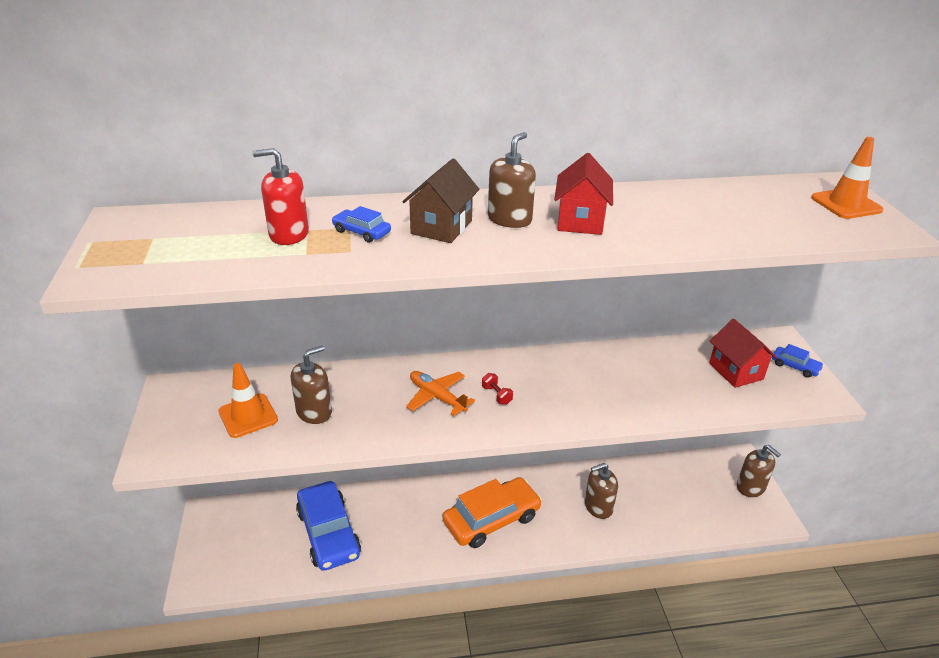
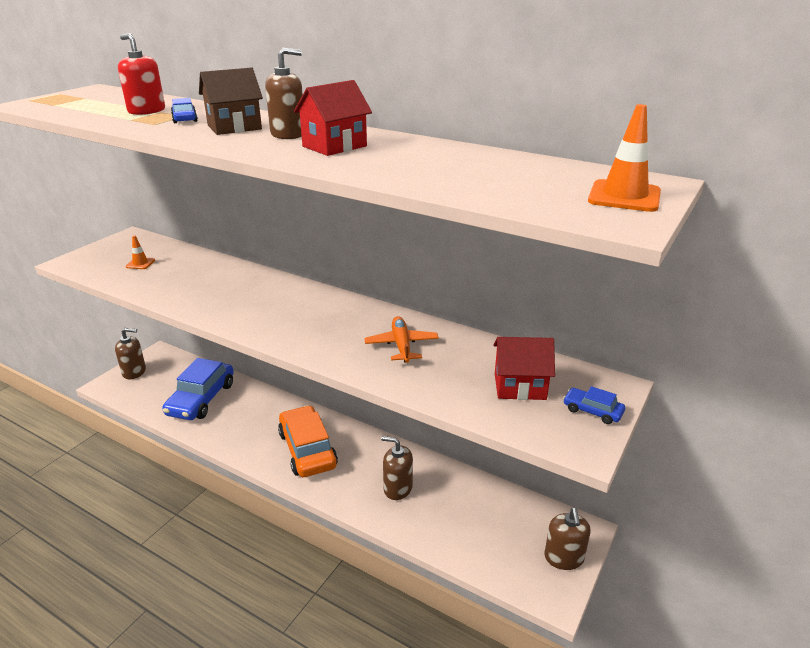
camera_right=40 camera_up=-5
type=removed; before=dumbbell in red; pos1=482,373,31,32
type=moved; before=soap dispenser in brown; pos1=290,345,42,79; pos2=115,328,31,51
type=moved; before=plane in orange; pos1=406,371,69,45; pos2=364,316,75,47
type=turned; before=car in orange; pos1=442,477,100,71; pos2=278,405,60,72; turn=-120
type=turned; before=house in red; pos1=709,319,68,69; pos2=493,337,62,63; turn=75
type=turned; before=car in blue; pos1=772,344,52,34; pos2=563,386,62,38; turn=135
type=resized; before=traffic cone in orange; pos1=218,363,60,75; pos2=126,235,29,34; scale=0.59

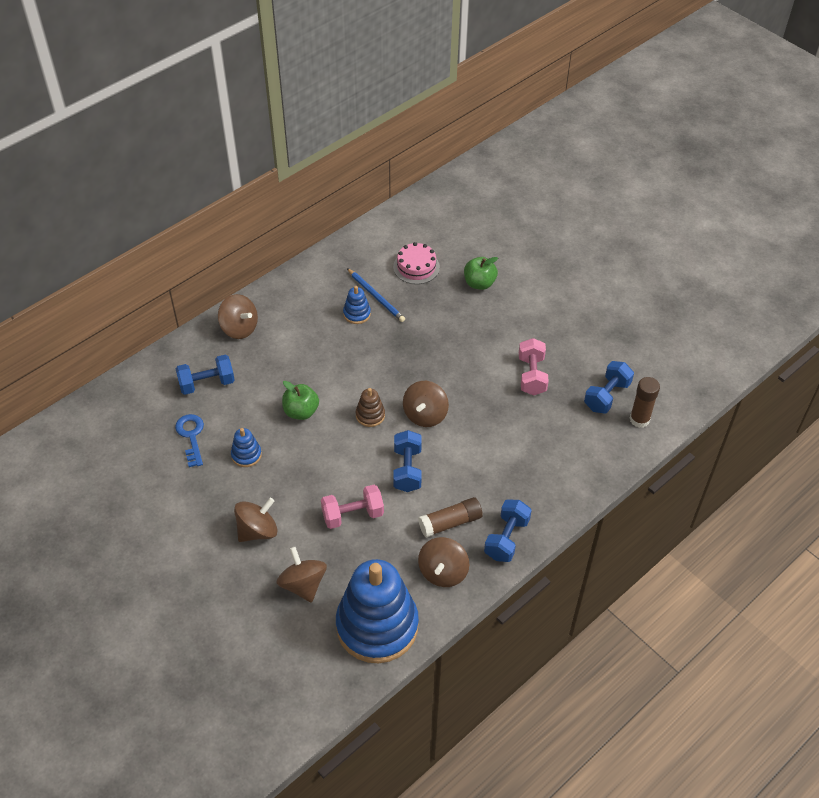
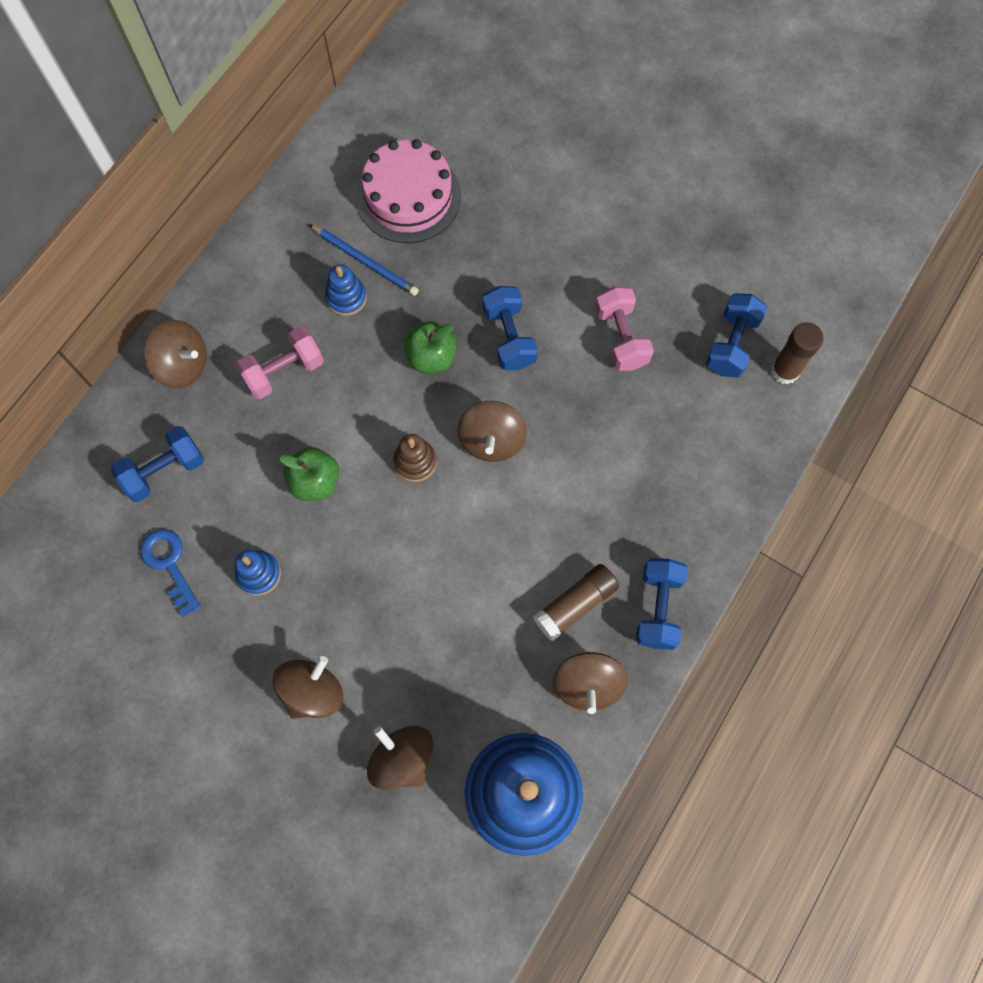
camera_right=-15 camera_up=20
type=moved; before=dumbbell in pink; pos1=321,485,63,44; pos2=236,326,88,73
type=moved; before=dumbbell in blue; pos1=393,430,29,62; pos2=483,286,55,84
type=moved; before=apple in green; pos1=464,257,34,33; pos2=404,321,53,52
type=resized; before=cake in pink; pos1=393,242,47,42; pos2=356,139,105,104; scale=1.53

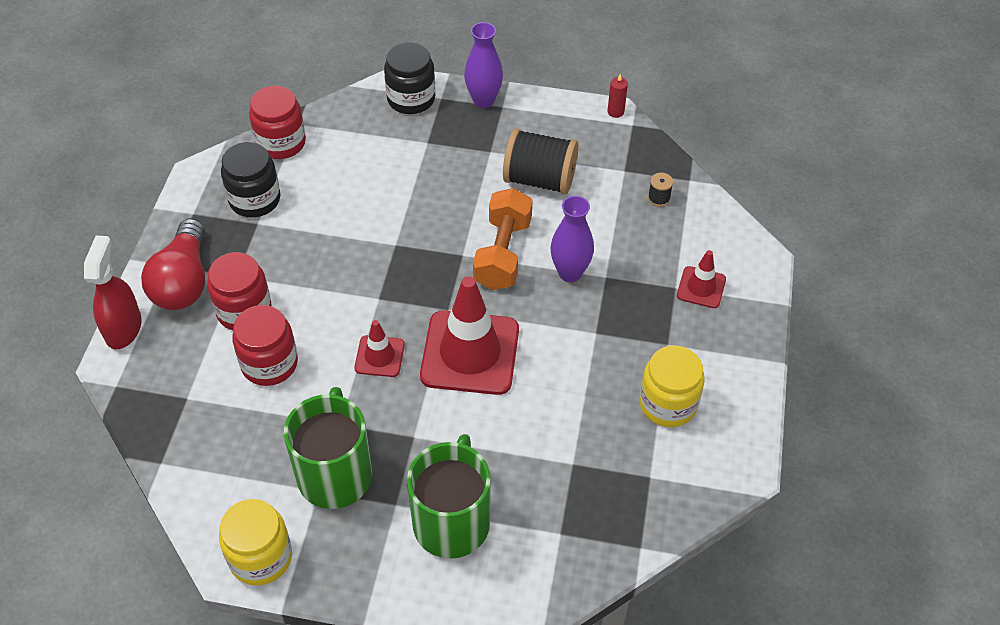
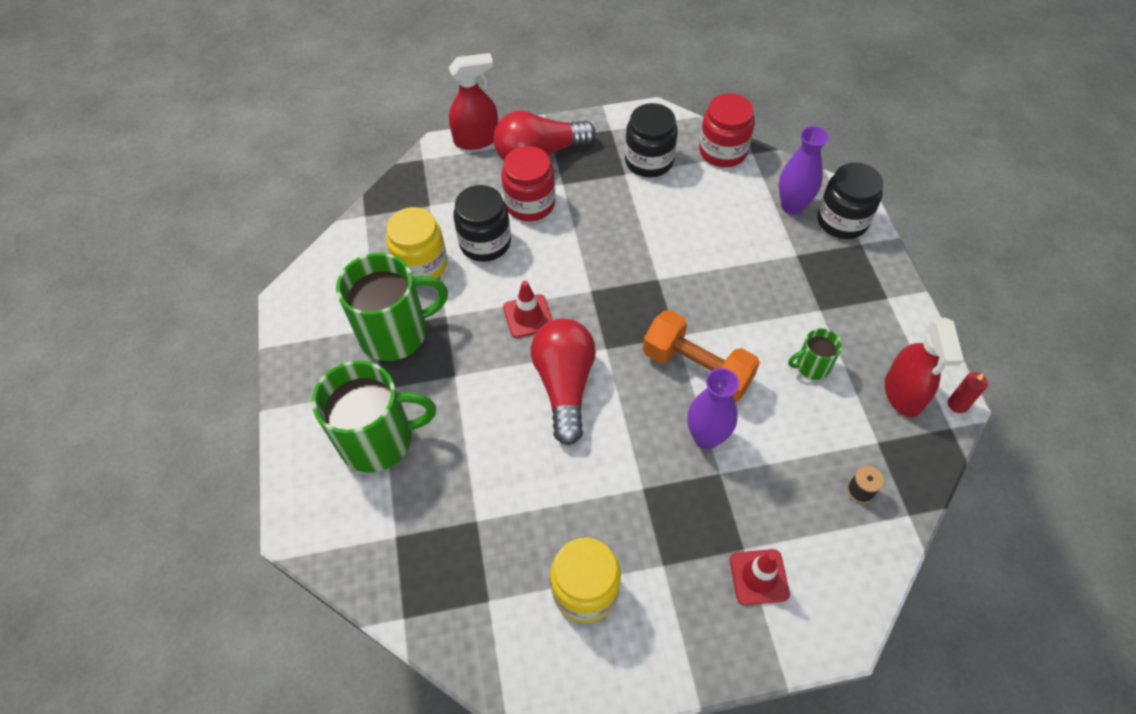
camera_right=70 camera_up=5
type=added; after=spray bottle in red; pos2=885,318,79,99
type=moved; before=jar in yellow; pos1=219,499,73,87; pos2=386,207,61,72
type=moved; before=vase in purple; pos1=464,22,39,86; pos2=779,126,50,89
type=replaced; before=traffic cone in red; after=light bulb in red; pos1=420,276,99,119; pos2=531,319,65,126
type=replaced; before=spool in black; after=mug in green; pos1=503,129,75,65; pos2=788,328,54,52
type=recoloured; before=jar in red; after=jar in black; pos1=232,305,66,81; pos2=453,185,58,77
type=turned; before=dumbbell in orange; pos1=473,188,60,102; pos2=643,310,117,92; turn=45

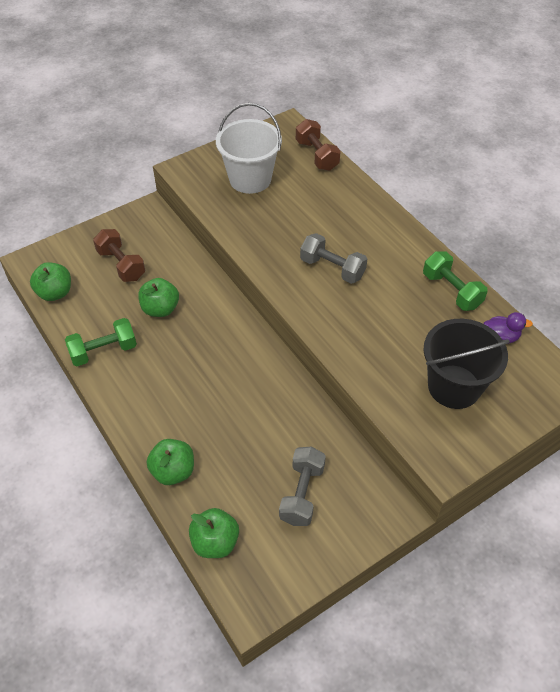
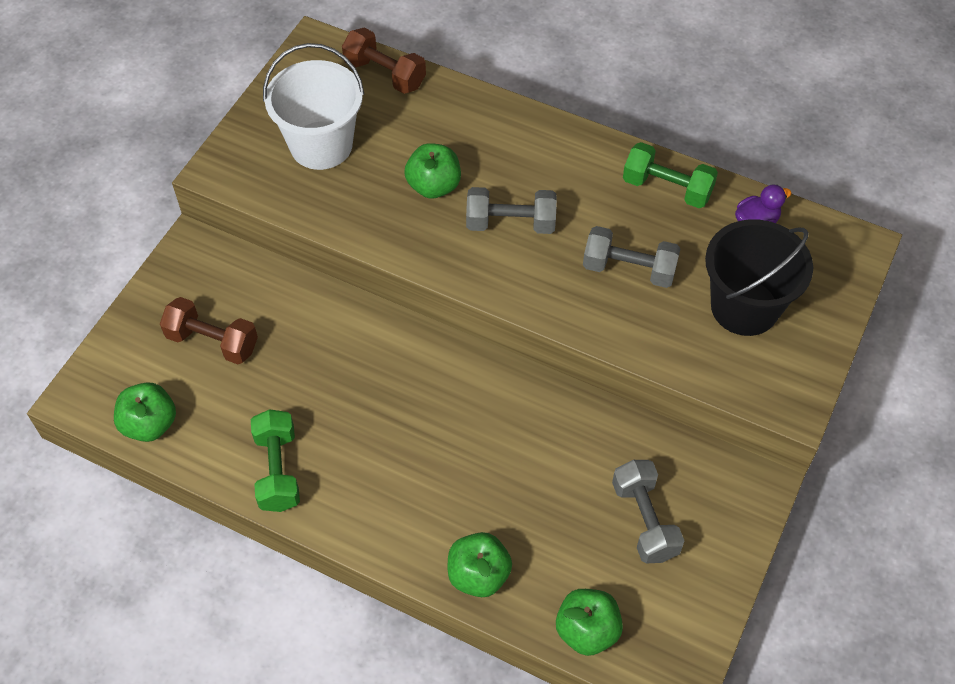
camera_right=-30 camera_up=5
type=added; after=dumbbell in grey; pos2=583,226,98,62
type=moved; before=apple in green; pos1=138,278,41,39; pos2=404,143,57,56
type=turned; before=dumbbell in green; pos1=65,318,72,48; pos2=251,409,49,103; turn=-45

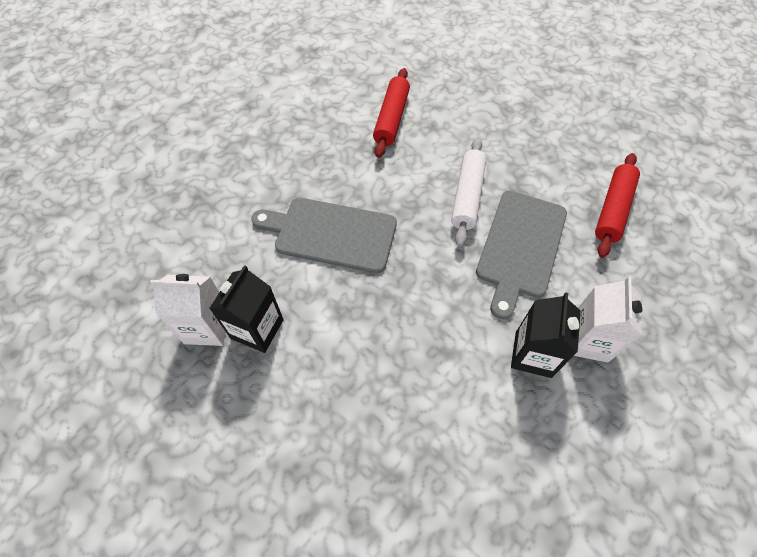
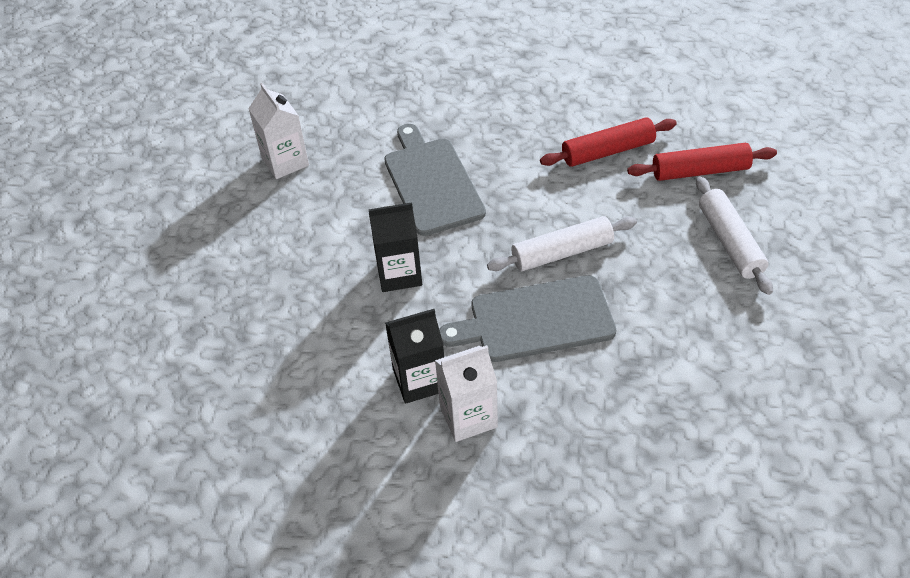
camera_right=60 camera_up=-10
type=added; after=rolling pin in white; pos2=696,176,77,119
type=moved; before=carton in black; pos1=209,265,75,88; pos2=369,202,53,90
type=moved; before=rolling pin in red; pos1=595,153,45,105; pos2=627,143,150,38

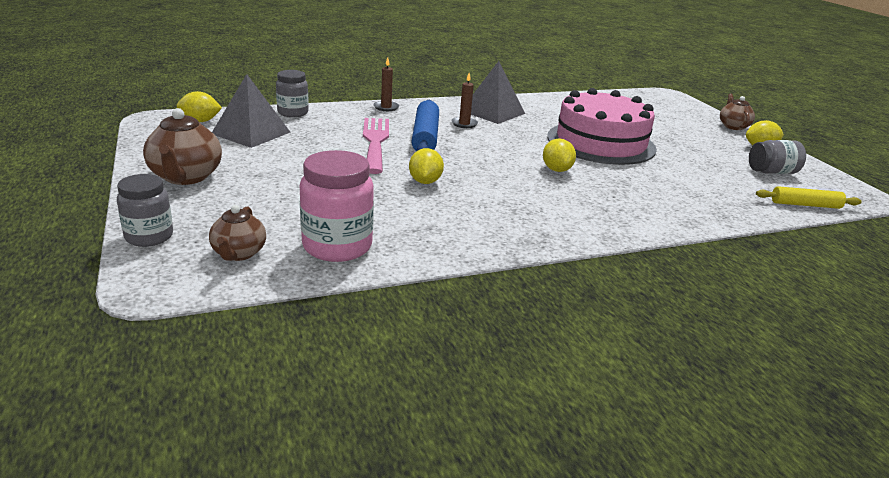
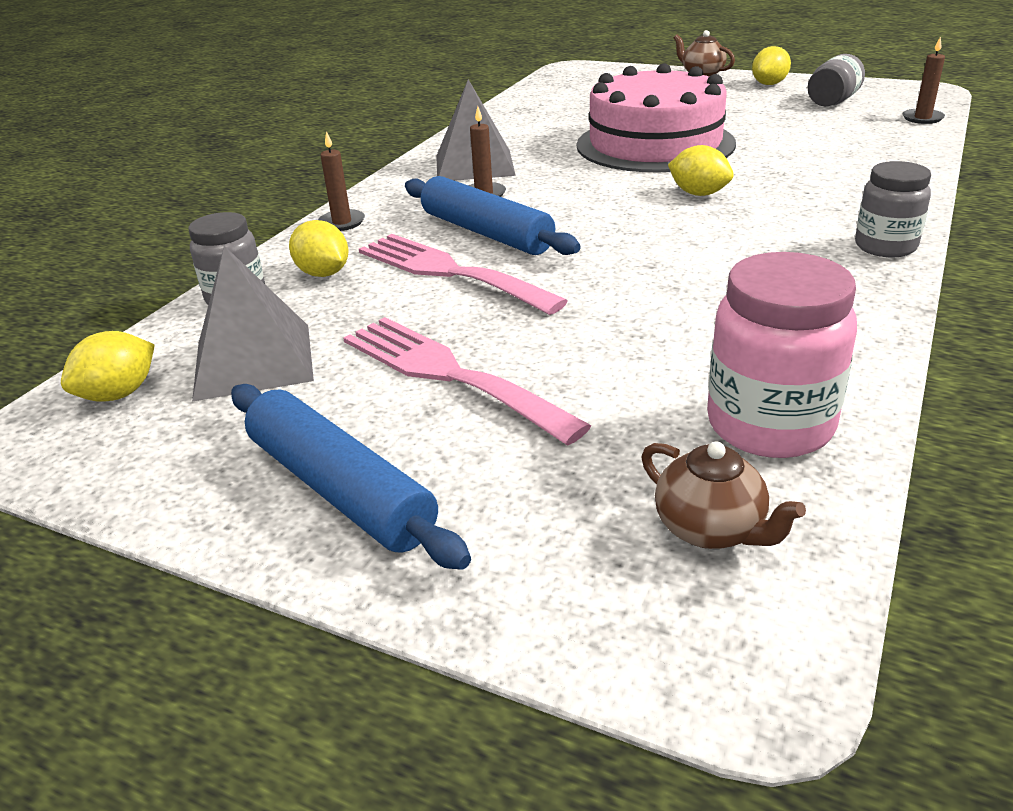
camera_right=-40 camera_up=5
type=added; after=fork in pink; pos2=343,317,248,128
type=moved; before=jar in grey; pos1=117,174,56,73; pos2=855,161,76,96
type=moved; before=lemon in yellow; pos1=409,148,35,36; pos2=289,220,60,57
type=replaced; before=teapot in brown; after=rolling pin in blue; pos1=143,108,79,77; pos2=231,384,240,186
type=replaced; before=rolling pin in yellow; after=candle in brown; pos1=756,186,106,23; pos2=903,37,42,87

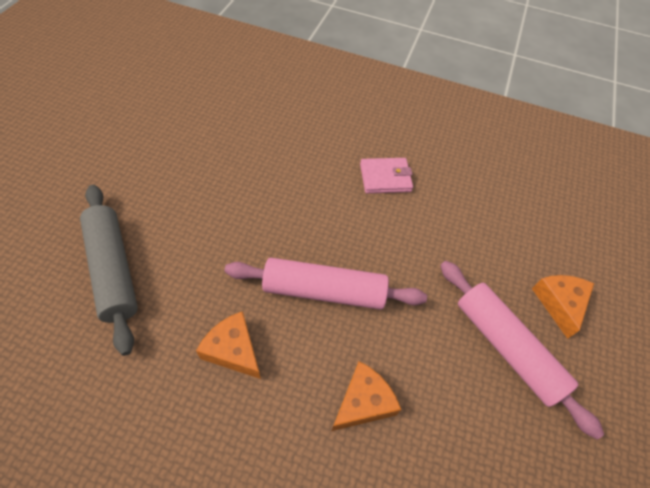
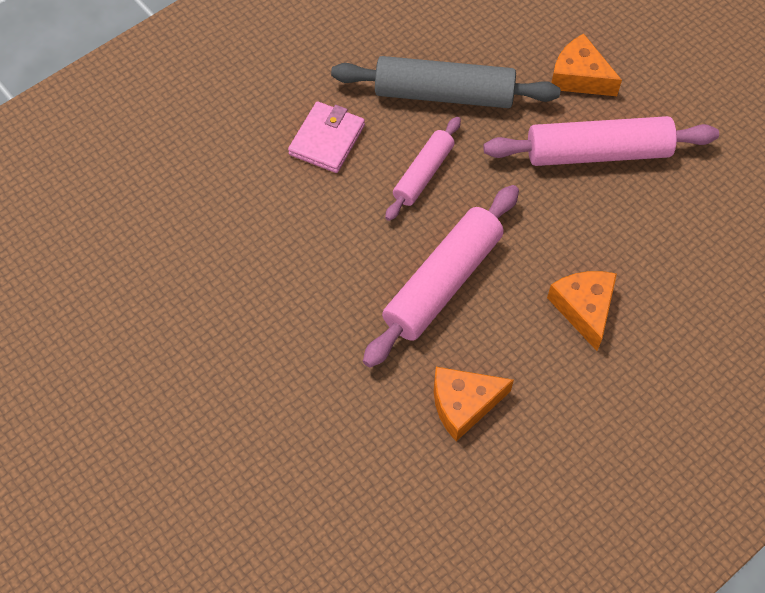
camera_right=-55 camera_up=5
type=added; after=rolling pin in pink; pos2=385,117,76,104
type=moved; before=rolling pin in grey; pos1=80,185,58,171; pos2=331,56,229,52

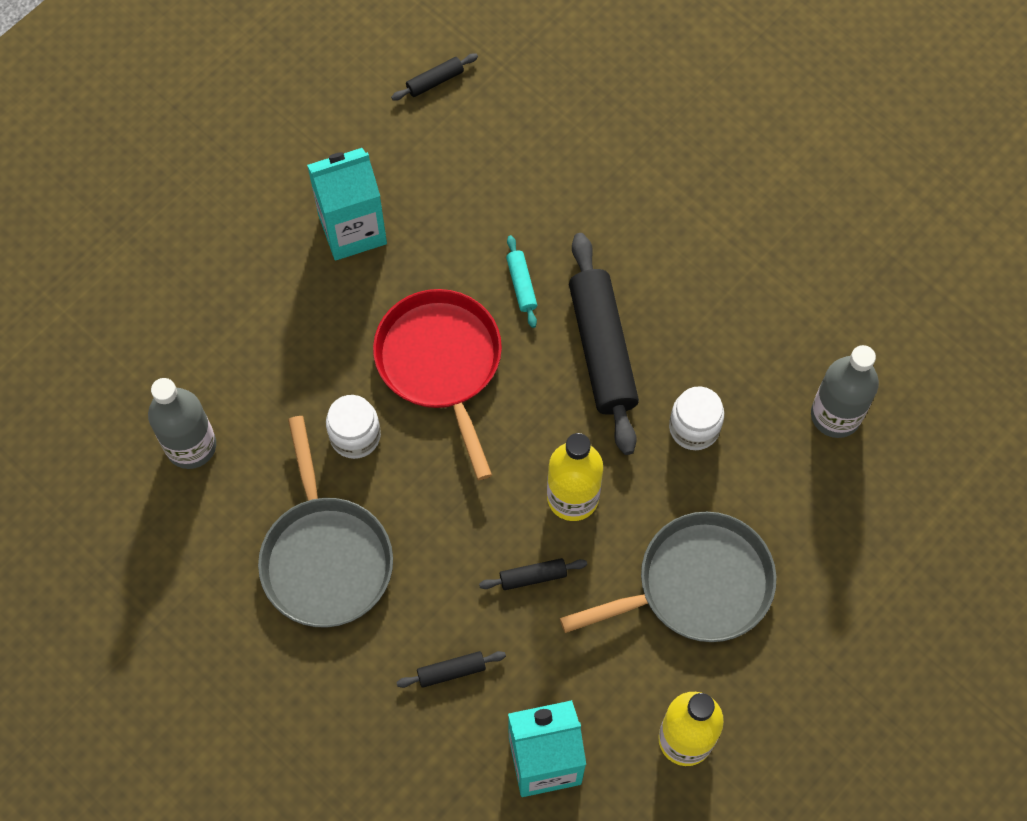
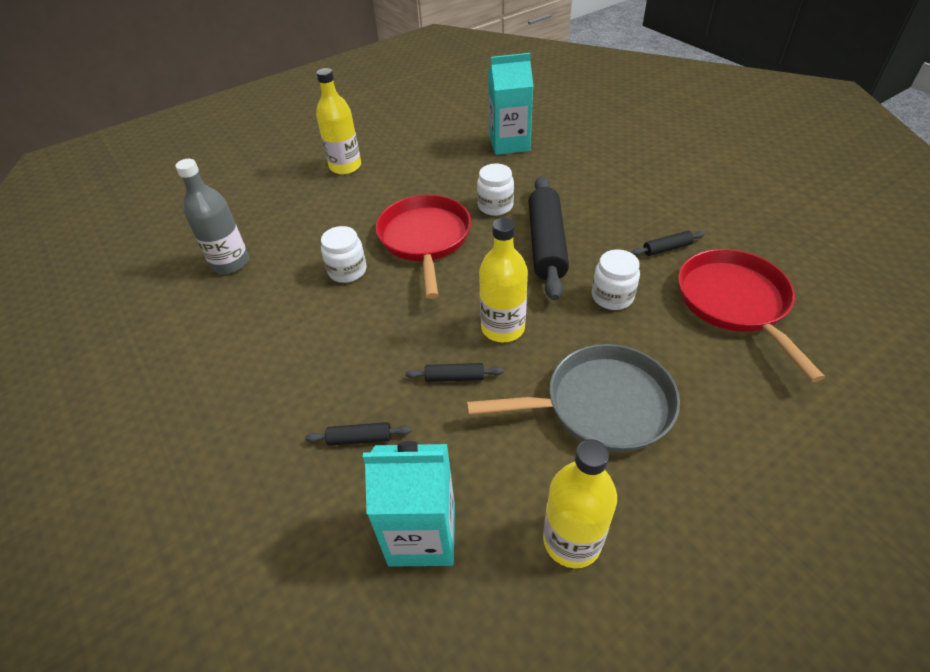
camera_right=15 camera_up=-20
type=removed; before=pan in grey; pos1=258,416,135,212
type=added; after=bottle in yellow; pos2=316,68,45,106
type=moved; before=carton in turquoise; pos1=307,148,80,113; pos2=488,53,45,102
type=moved; before=rolling pin in black; pos1=391,53,87,48; pos2=631,231,74,25
type=replaced; before=rolling pin in turquoise; after=jar in white; pos1=506,235,31,93; pos2=477,163,37,53
type=replaced; before=bottle in grey; after=pan in red; pos1=811,345,68,93; pos2=678,249,147,133

